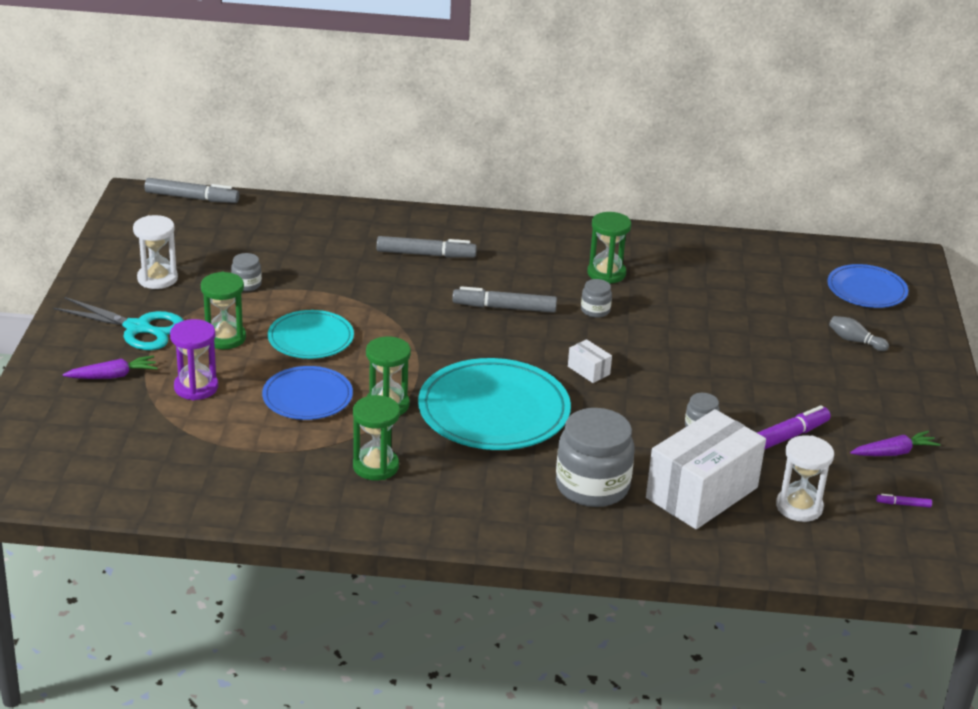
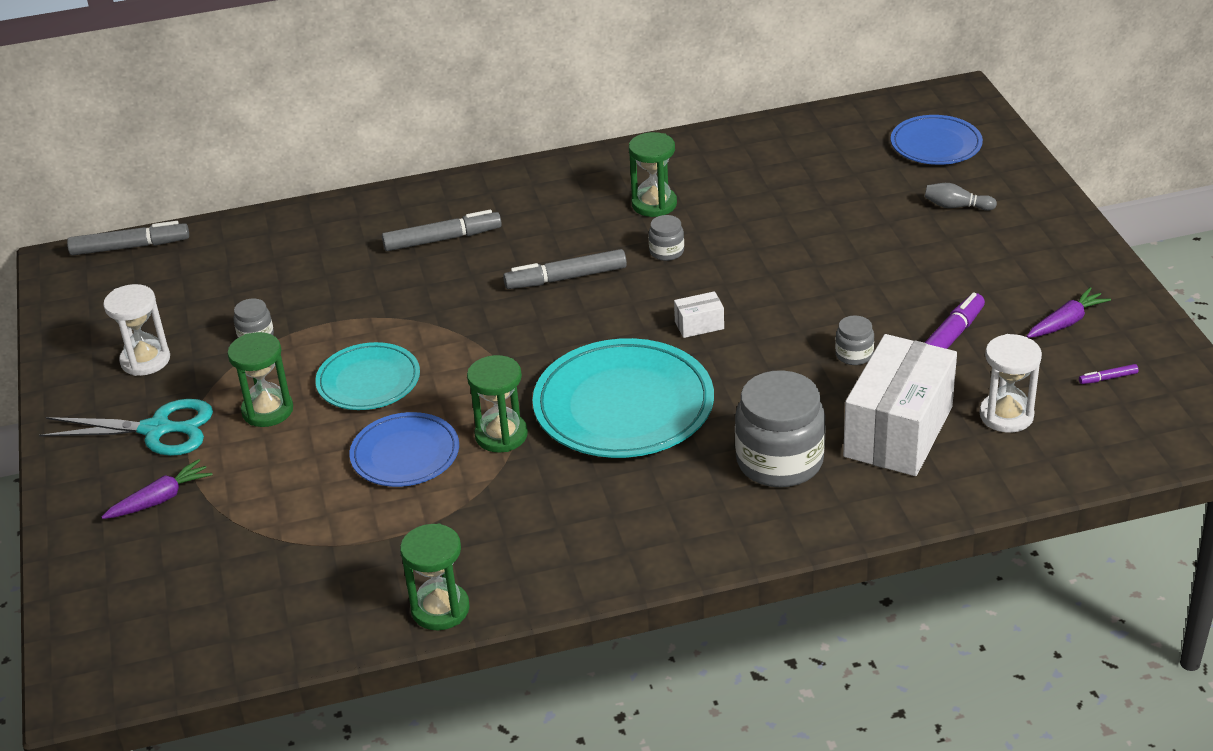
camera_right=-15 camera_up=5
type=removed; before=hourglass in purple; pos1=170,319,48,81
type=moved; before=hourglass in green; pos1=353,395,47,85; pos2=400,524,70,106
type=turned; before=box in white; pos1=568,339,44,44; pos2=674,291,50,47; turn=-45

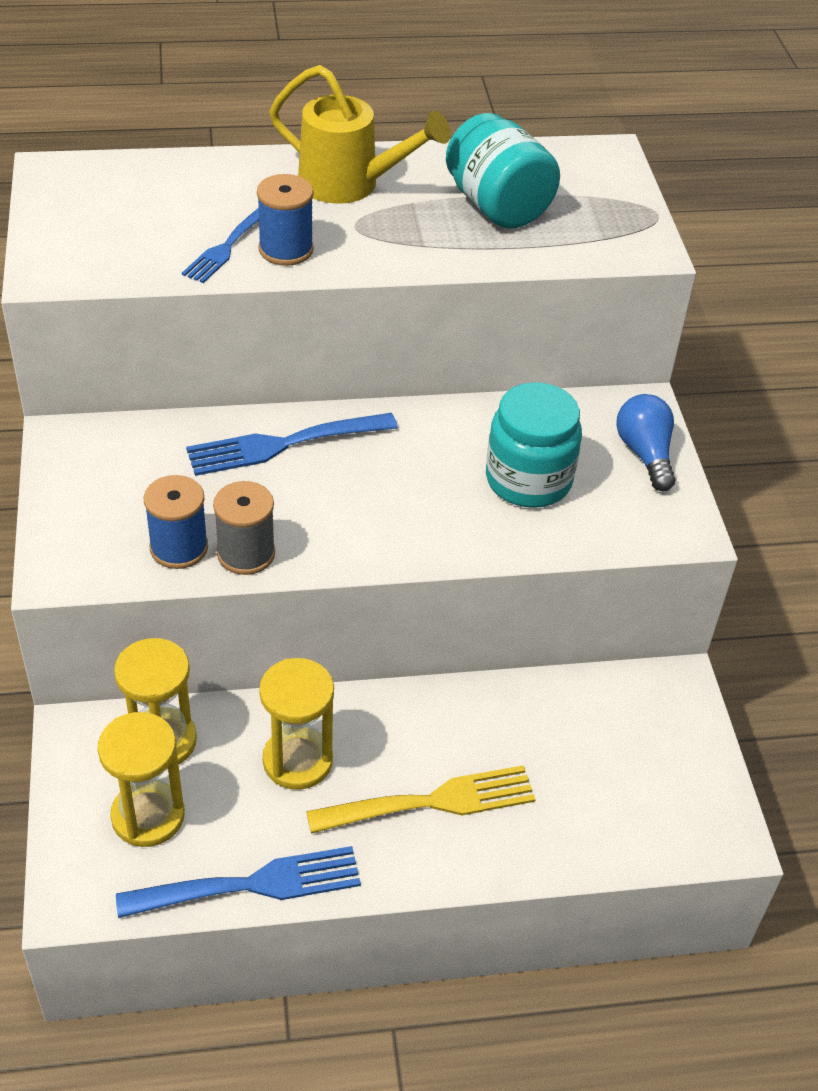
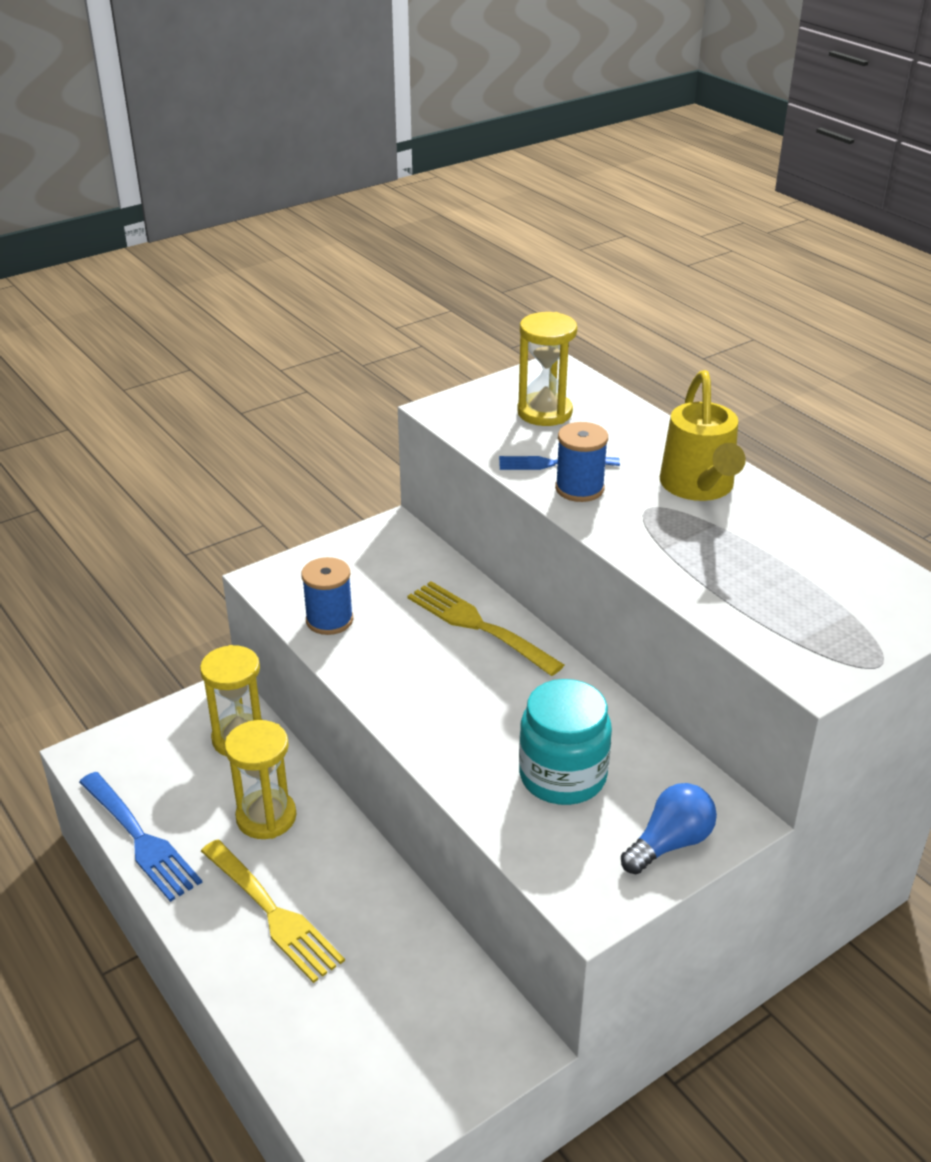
camera_right=65 camera_up=-10
type=removed; before=spool in grey; pos1=213,481,62,94
type=removed; before=jar in turquoise; pos1=446,113,114,116
type=moved; before=hourglass in yellow; pos1=97,712,88,135; pos2=517,312,60,114
type=recoloured; before=fork in blue; after=fork in yellow; pos1=186,413,212,63; pos2=408,581,156,95

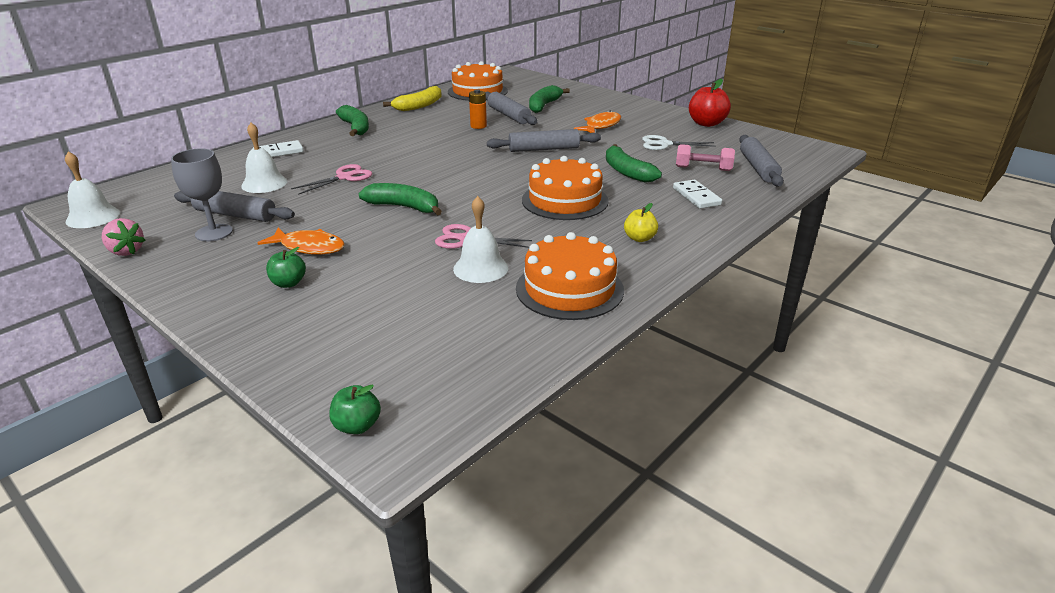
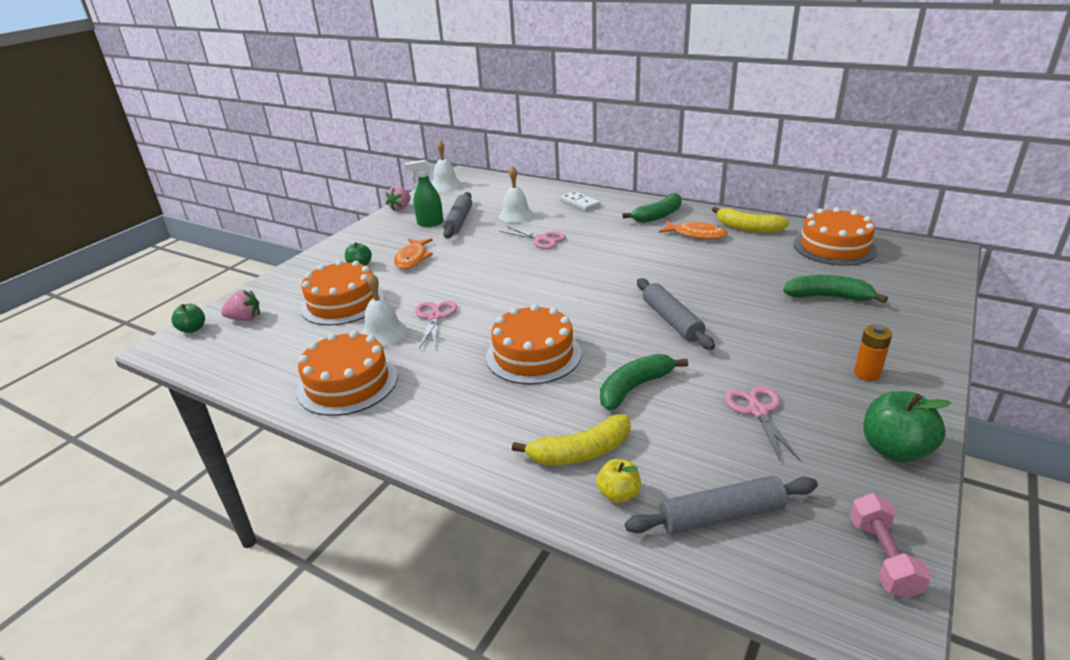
camera_right=80 camera_up=0
type=removed; before=banana in green; pos1=358,183,84,33
type=removed; before=rolling pin in grey; pos1=485,92,52,33
type=added; after=strawberry in pink; pos2=221,290,39,31
type=added; after=cake in orange; pos2=300,260,84,65
type=moved; before=battery in orange; pos1=469,89,18,40; pos2=854,325,38,56
type=moved; before=fish in orange; pos1=574,111,47,22; pos2=659,221,68,18
type=moved; before=apple in yellow; pos1=624,203,34,39; pos2=596,459,45,44
type=moved; before=dumbbell in pink; pos1=676,144,59,27; pos2=850,493,81,105
type=replaced; before=goblet in grey; after=spray bottle in green; pos1=171,148,62,93; pos2=405,160,38,67
type=replaced; before=domino in white; after=banana in yellow; pos1=673,180,49,29; pos2=512,414,119,51
type=recoloured; before=scissors in white; after=scissors in pink; pos1=642,135,74,15; pos2=725,386,75,76
type=recoloured; before=apple in red; after=apple in green; pos1=689,79,42,48; pos2=863,391,88,71

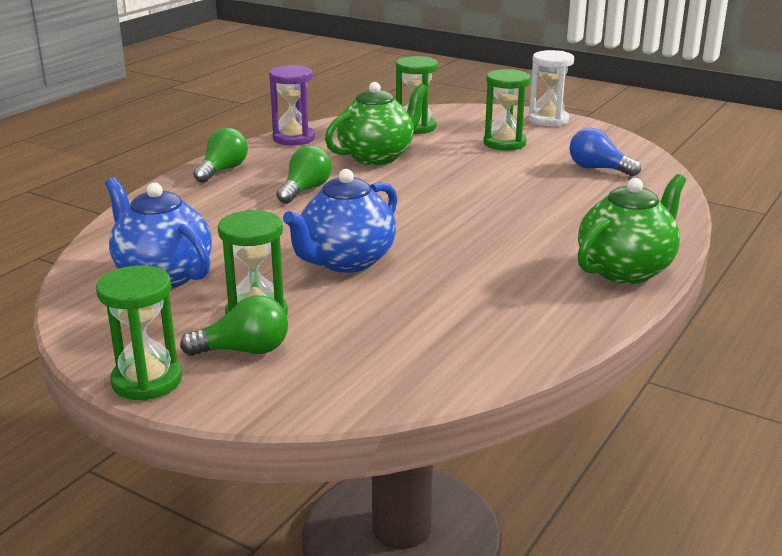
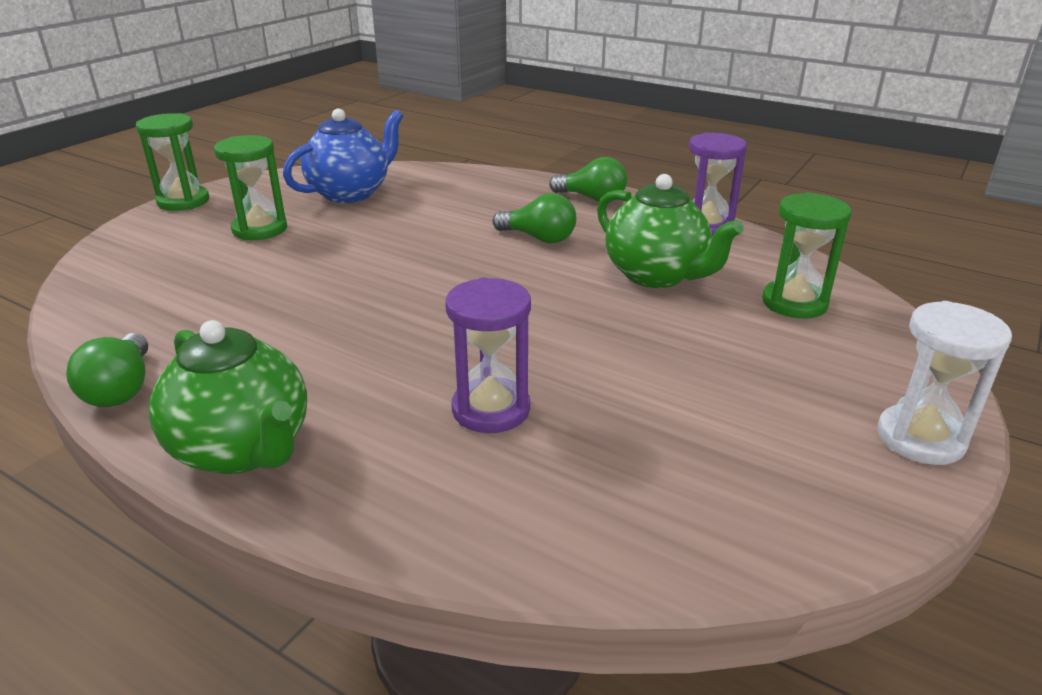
camera_right=90 camera_up=5
type=removed; before=teapot in blue; pos1=283,169,114,104
type=removed; before=hourglass in green; pos1=483,69,48,82
type=removed; before=light bulb in blue; pos1=570,128,71,49
type=added; after=hourglass in purple; pos2=445,277,86,156
type=moved; before=light bulb in green; pos1=180,295,108,61; pos2=66,333,82,74

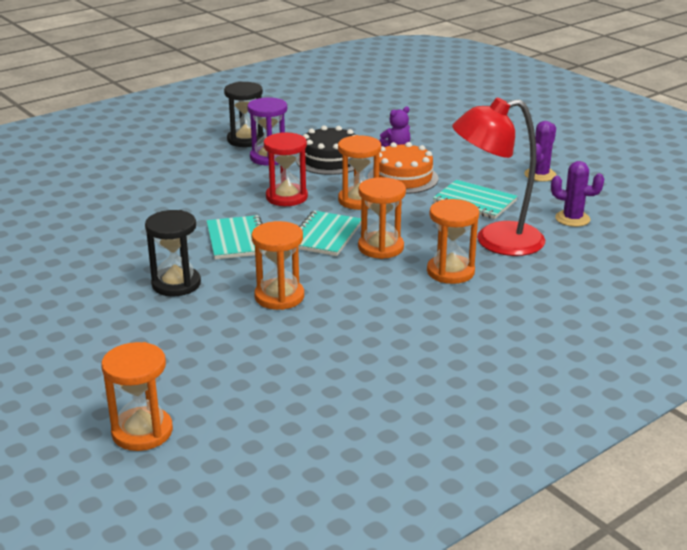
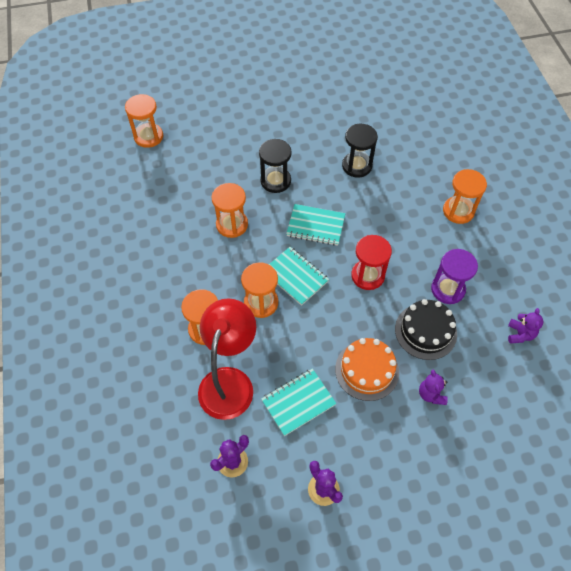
camera_right=115 camera_up=30
type=added; after=teddy bear in purple; pos2=508,308,36,36
type=moved; before=hourglass in black; pos1=224,82,40,65; pos2=342,124,36,53
type=moved; before=hourglass in orange; pos1=338,135,43,75; pos2=443,169,44,55

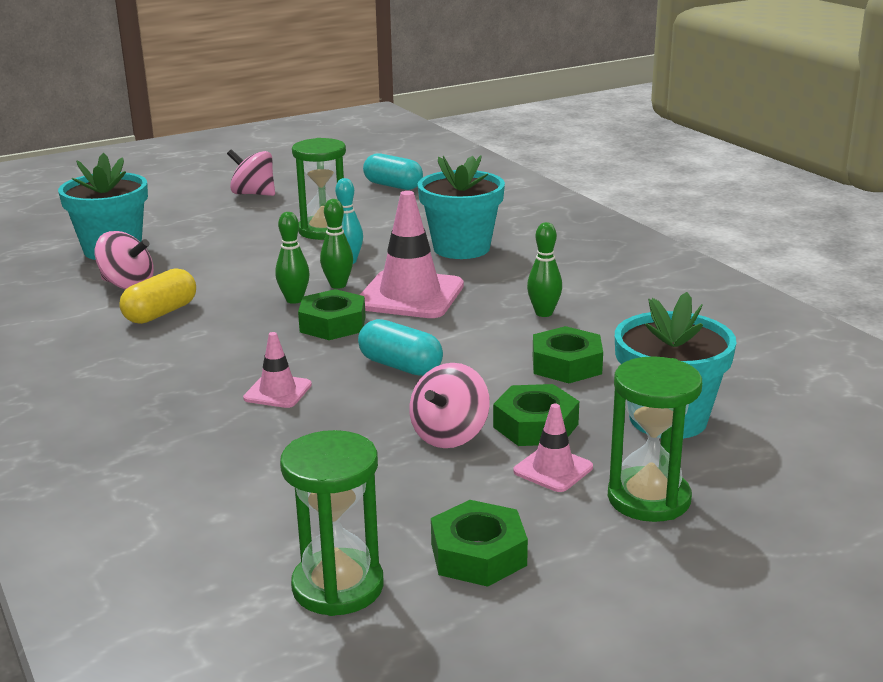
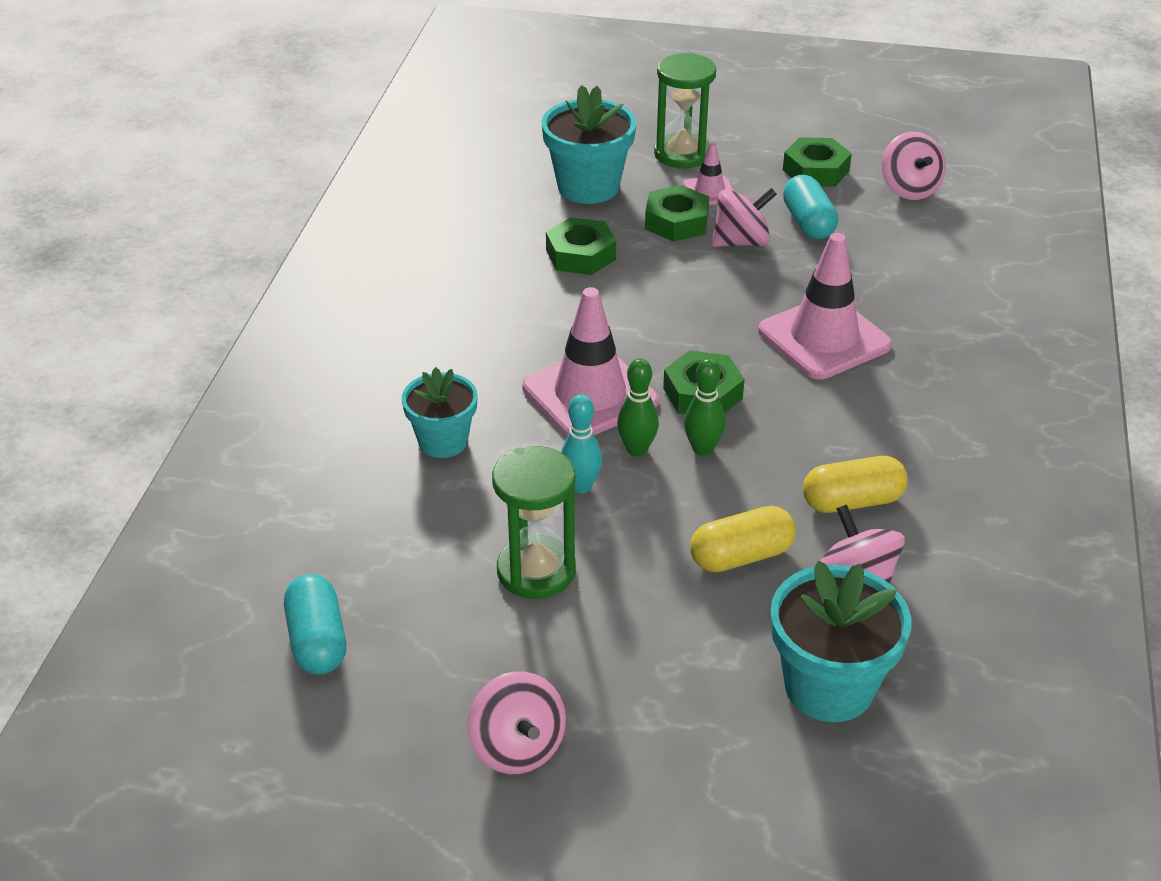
camera_right=-140 camera_up=15
type=removed; before=bowling pin in green; pos1=527,222,35,95
type=added; after=capsule in yellow; pos2=690,506,106,66
type=moved; before=capsule in turquoise; pos1=358,319,85,57; pos2=783,175,55,64
type=replaced; before=hourglass in green; after=spinning top in pink; pos1=280,430,104,186; pos2=882,132,64,68
type=resized; before=traffic cone in pink; pos1=243,332,69,76; pos2=758,233,134,146; scale=1.96
type=resized; before=flower pot in turquoise; pos1=418,155,87,104; pos2=402,367,75,91; scale=0.65

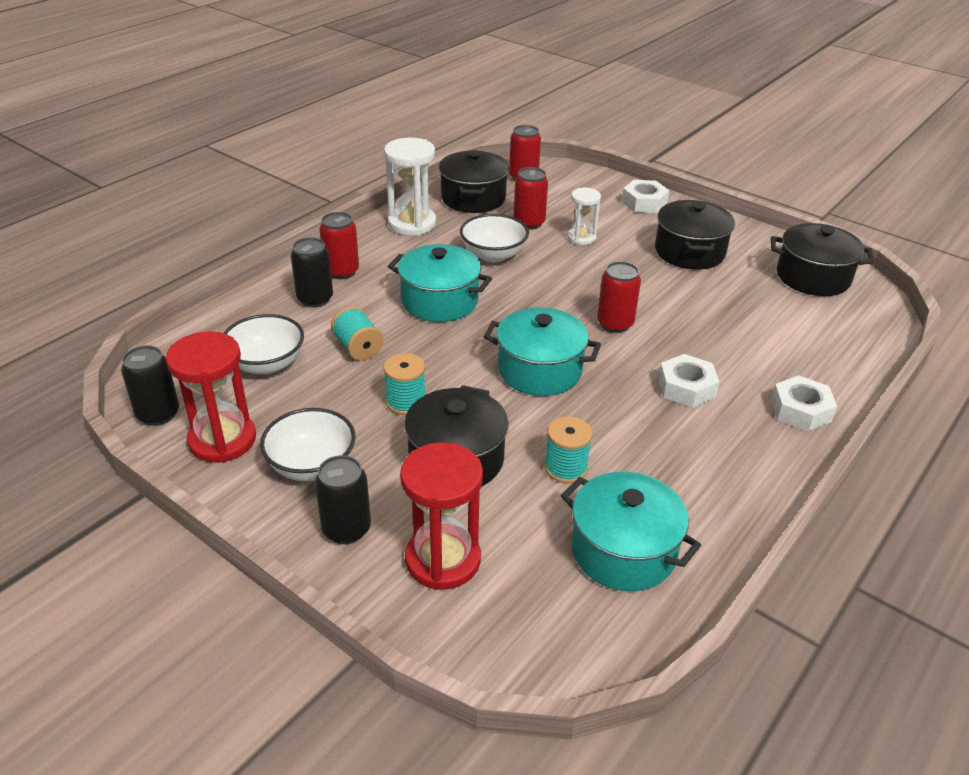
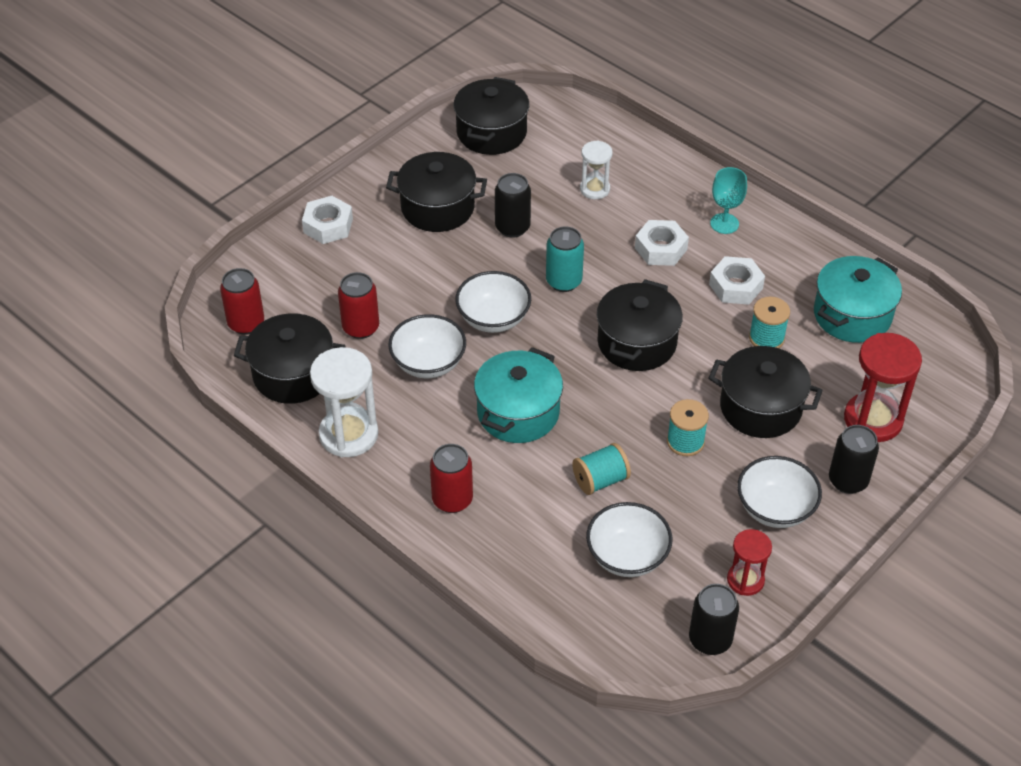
camera_right=-85 camera_up=10
type=added; after=bowl in white; pos2=455,271,76,62
type=added; after=goblet in turquoise; pos2=710,167,37,67
type=moved; before=can in black; pos1=291,237,42,70; pos2=495,173,36,65
type=moved; before=hourglass in white; pos1=568,188,33,57; pos2=580,141,33,58
type=moved; before=nut in white; pos1=771,375,66,56; pos2=709,256,56,49
type=recoloured; before=pot in turquoise; after=pot in black; pos1=484,307,117,89; pos2=597,279,86,92
type=recoloured; before=can in red; after=can in turquoise; pos1=597,261,44,72; pos2=546,226,38,66
type=resized; before=hourglass in red; pos1=166,331,90,132; pos2=727,529,45,67; scale=0.59

